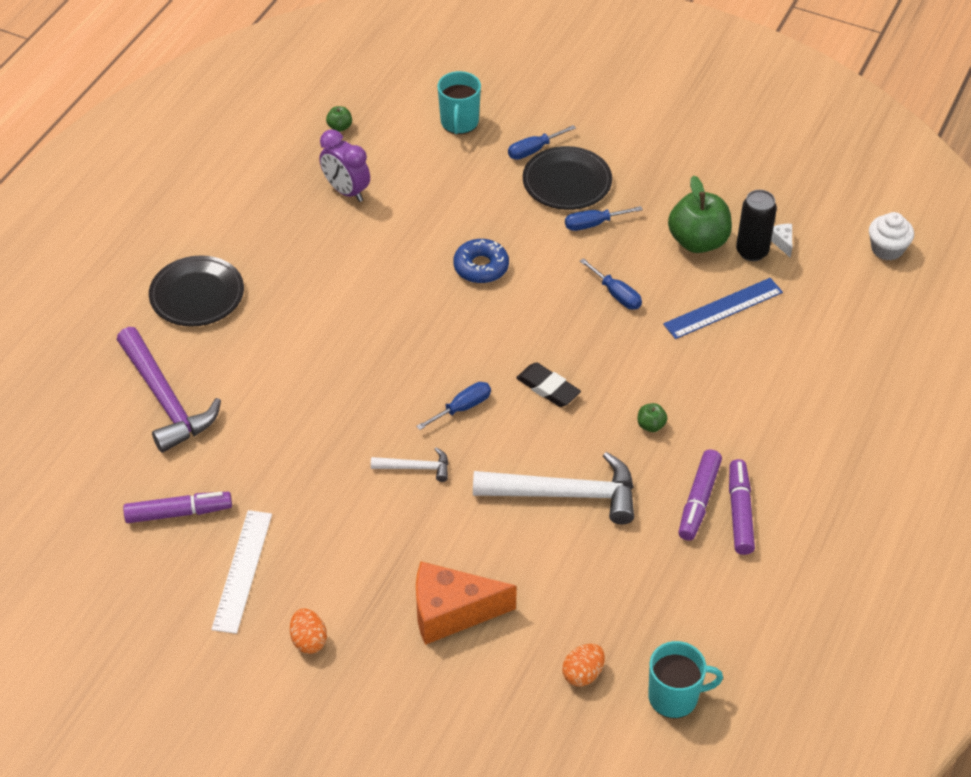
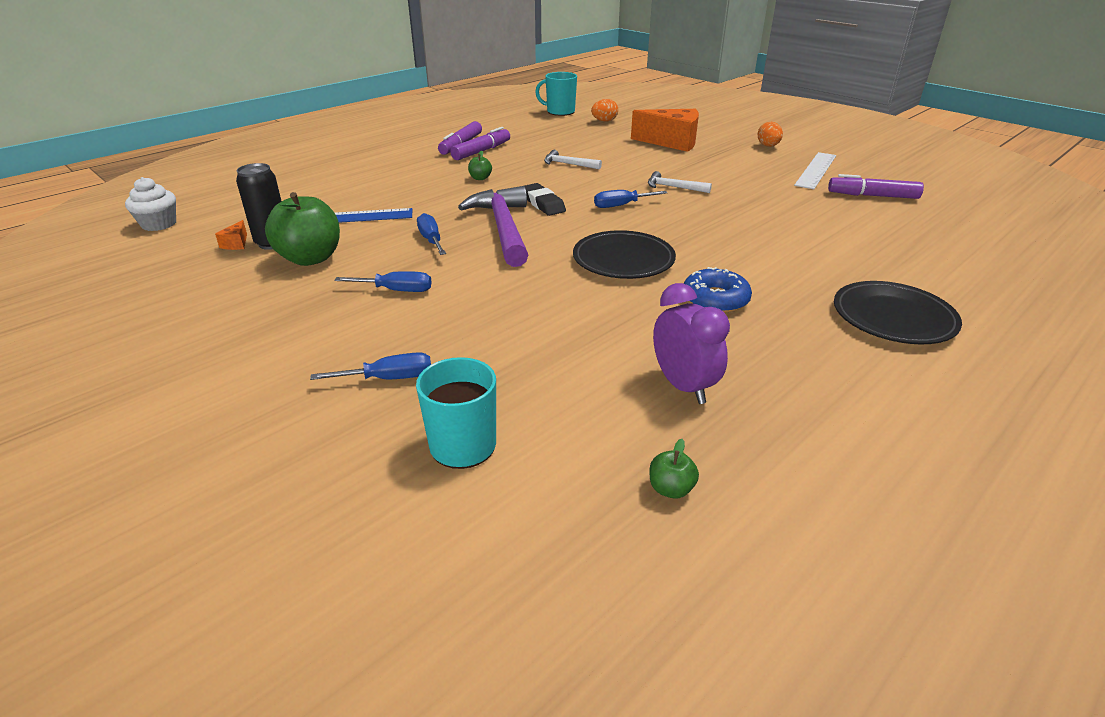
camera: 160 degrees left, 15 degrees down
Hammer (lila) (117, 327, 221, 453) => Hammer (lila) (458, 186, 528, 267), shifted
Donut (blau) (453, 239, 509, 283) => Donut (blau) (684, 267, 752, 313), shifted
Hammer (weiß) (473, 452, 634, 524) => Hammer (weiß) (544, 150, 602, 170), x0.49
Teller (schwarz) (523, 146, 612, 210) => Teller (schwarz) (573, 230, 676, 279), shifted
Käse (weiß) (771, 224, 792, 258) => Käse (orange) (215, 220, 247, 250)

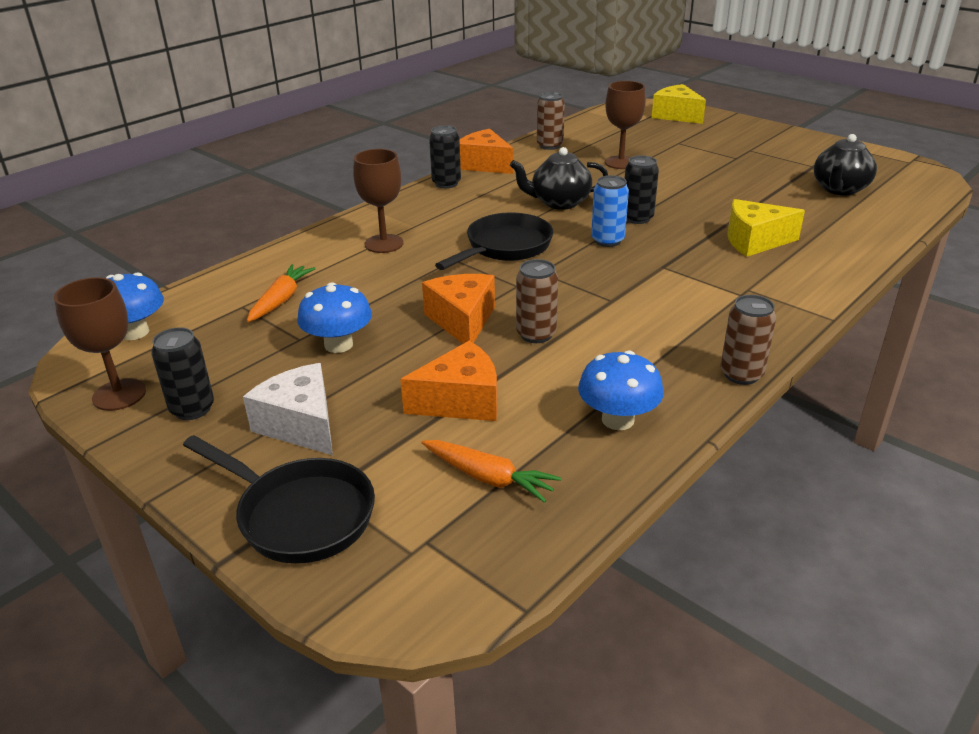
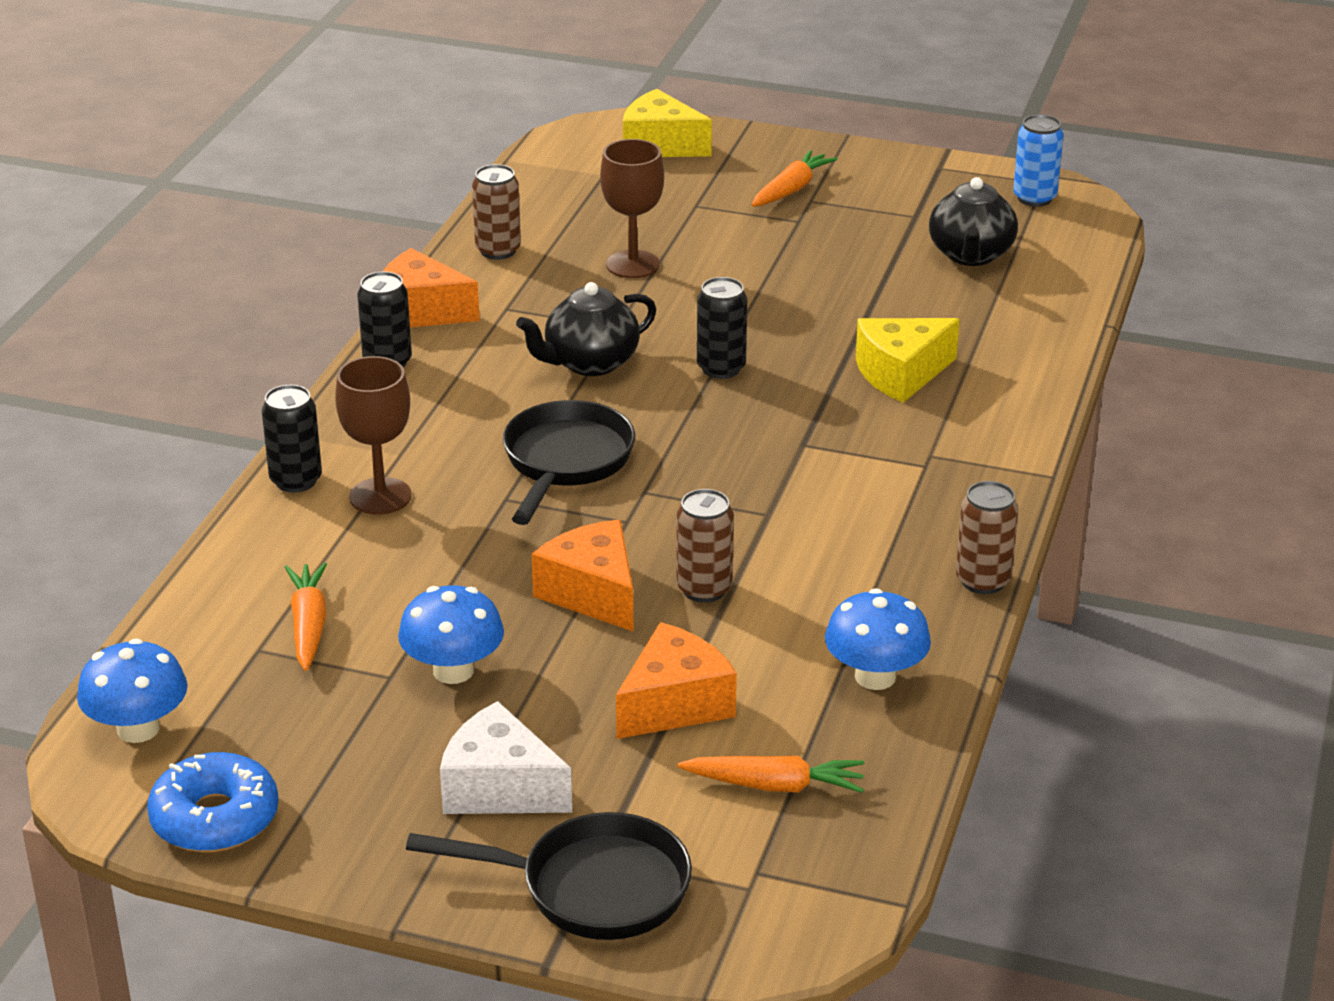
camera: 25 degrees left, 0 degrees up
Kelch (braun) (54, 277, 146, 411) => Donut (blau) (147, 752, 279, 852)
Dose (schwarz) (151, 327, 214, 420) => Dose (schwarz) (262, 385, 322, 493), shifted
Dose (blau) (591, 175, 629, 247) => Dose (blau) (1013, 114, 1064, 207), shifted
nothing => Karotte (orange) (752, 150, 838, 207)

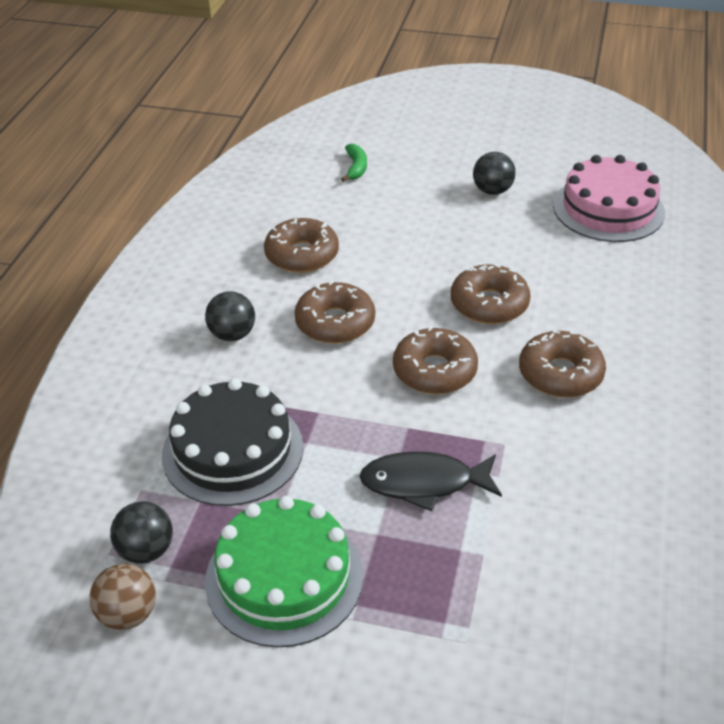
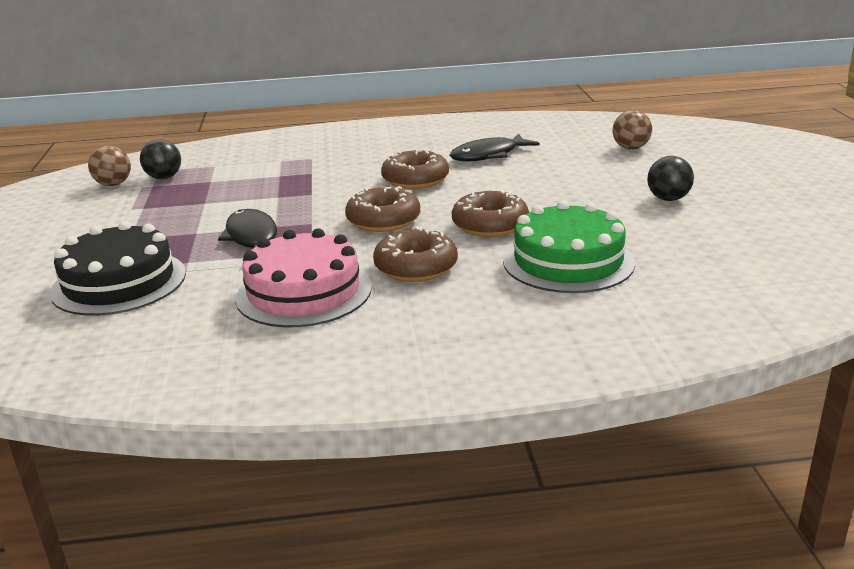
camera: 70 degrees right, 15 degrees down
Kuchen (schwarz) (162, 378, 303, 506) => Kuchen (schwarz) (50, 221, 186, 316), shifted
Ball (schwarz) (205, 291, 255, 341) => nothing
Kuchen (grün) (205, 496, 363, 648) => Kuchen (grün) (503, 201, 635, 293), shifted
Donut (braun) (264, 218, 339, 273) => Fisch (schwarz) (450, 133, 539, 161)
Banane (grün) (341, 144, 367, 182) => Ball (braun) (613, 110, 652, 149)
Kuchen (rosa) (553, 155, 665, 242) => Kuchen (rosa) (235, 228, 372, 327), shifted

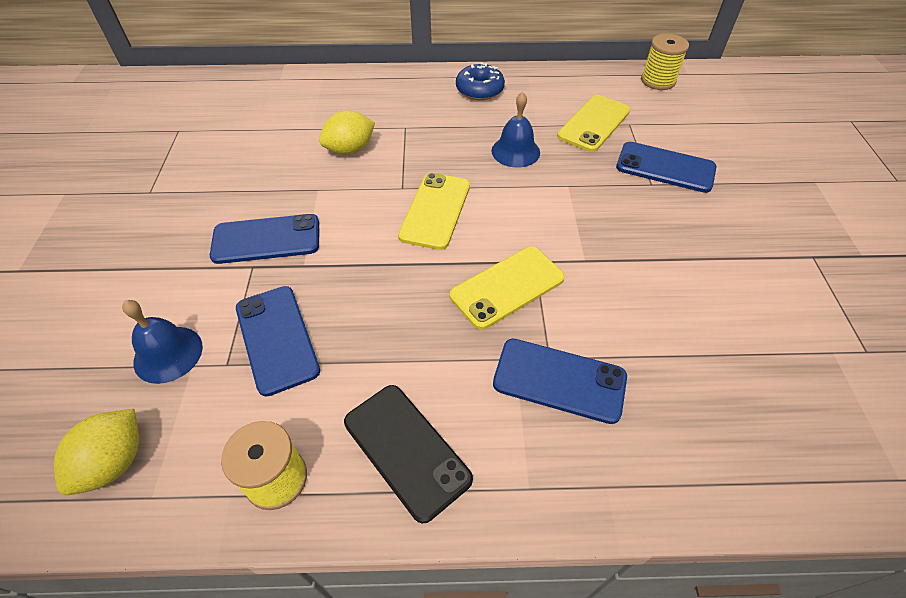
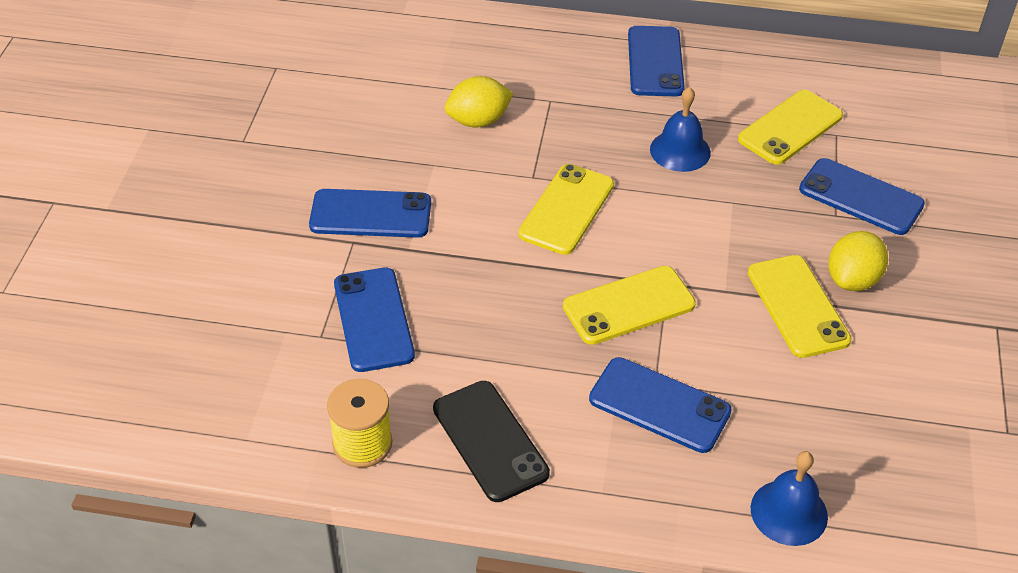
camera: 10 degrees right, 5 degrees down
Zitrone (gelb) (54, 409, 139, 495) => Zitrone (gelb) (828, 231, 888, 291), shifted
Glocke (blau) (122, 300, 203, 384) => Glocke (blau) (751, 451, 828, 546), shifted
Donut (blau) (456, 63, 505, 100) => Handy (blau) (628, 26, 685, 96)
Garnrolle (gelb) (641, 34, 689, 90) => nothing
nothing => Handy (gelb) (748, 255, 852, 358)

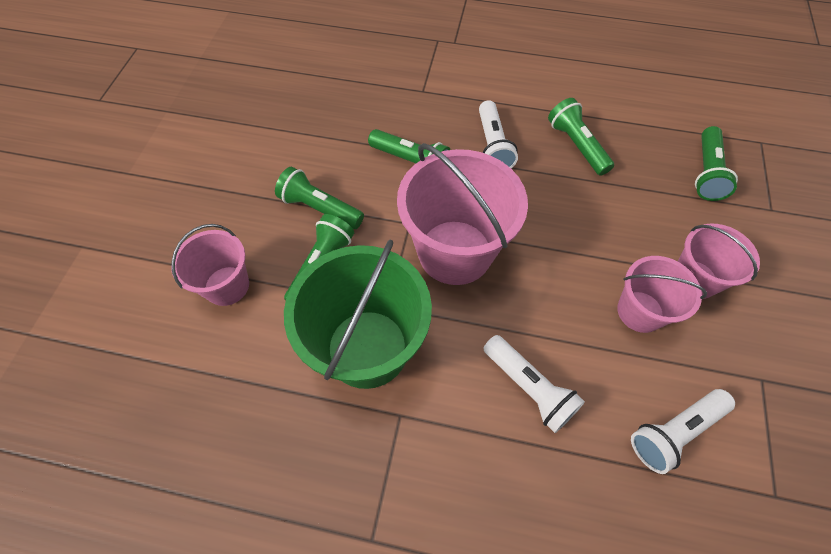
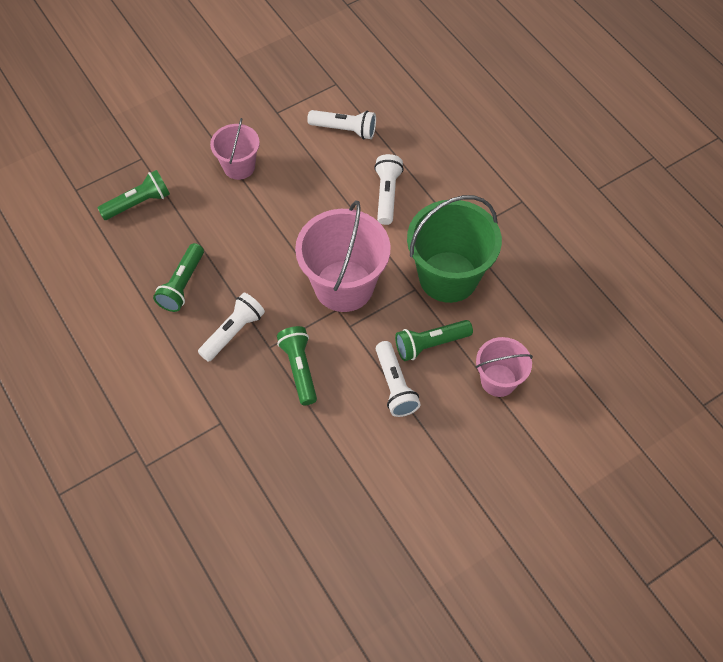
camera: 135 degrees left, 0 degrees up
Taschenlampe (grün) (275, 167, 364, 229) => Taschenlampe (weiß) (376, 341, 421, 417)
Eimer (rosa) (617, 256, 707, 333) => nothing

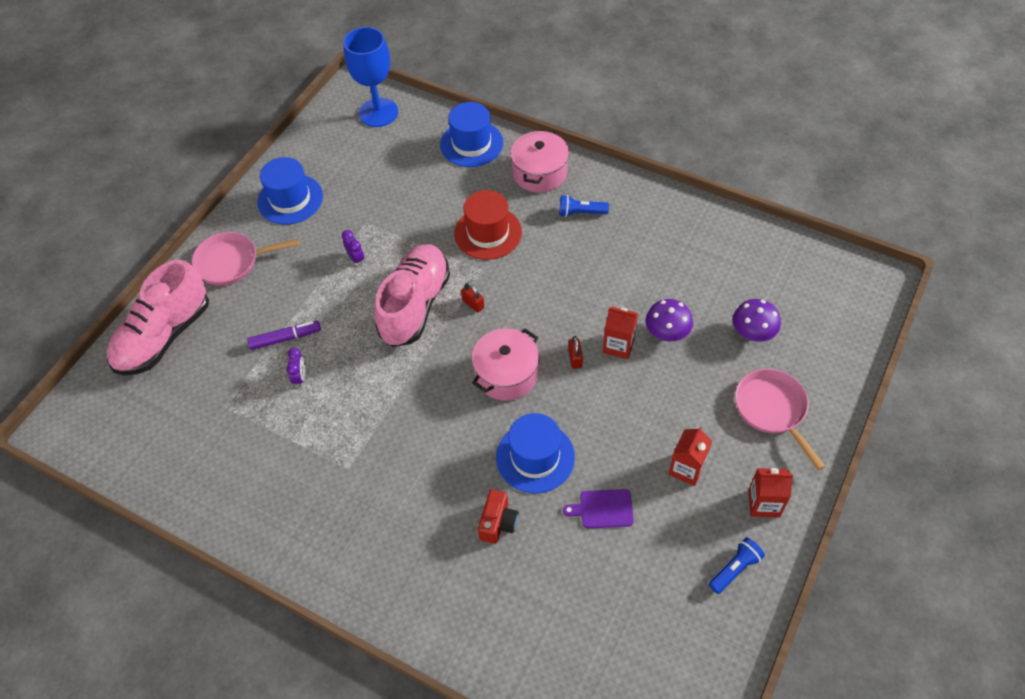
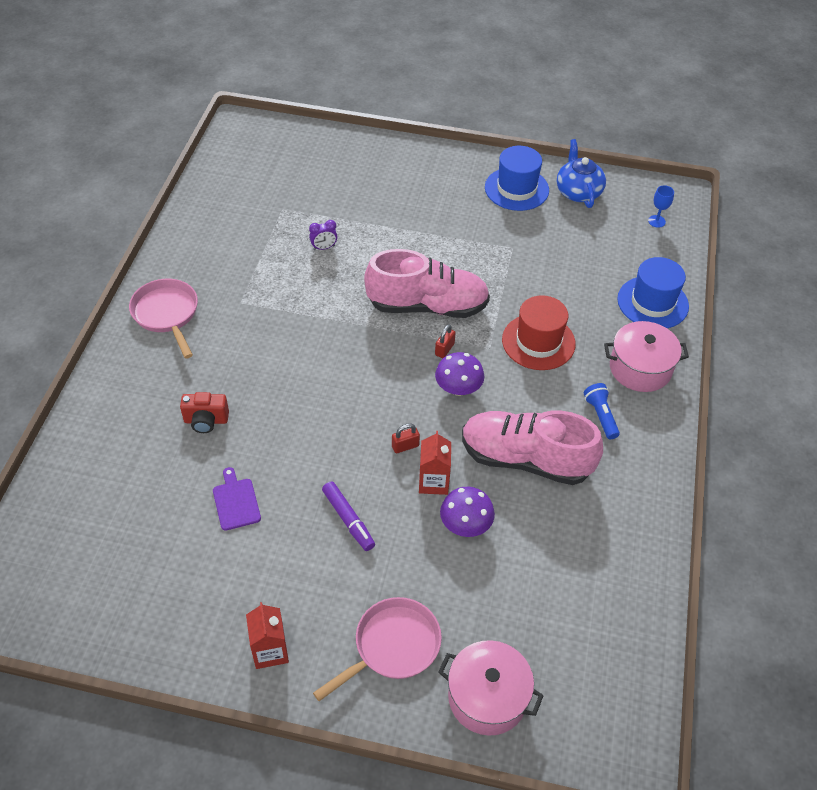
camera: 70 degrees right, 5 degrees down
Schuh (rosa) (107, 260, 209, 375) => Schuh (rosa) (462, 410, 603, 485), shifted
Pfanne (rosa) (191, 232, 299, 286) => Pfanne (rosa) (129, 279, 198, 359), shifted
Filzstift (lila) (247, 321, 321, 350) => Filzstift (lila) (322, 481, 375, 551), shifted
Wecker (lila) (342, 230, 364, 266) => nothing
Kelch (blau) (343, 27, 398, 127) => Kelch (blau) (648, 185, 674, 228), x0.41
Kochtopf (rosa) (471, 328, 539, 401) => Kochtopf (rosa) (438, 640, 544, 736), shifted
Hut (blau) (496, 413, 575, 494) => nothing
Getränkekarton (rot) (669, 427, 712, 486) => nothing
Taschenlampe (blau) (709, 537, 765, 594) => nothing
Pilz (lila) (733, 299, 781, 342) => Pilz (lila) (435, 352, 484, 396), shifted
nothing => Teekanne (blau) (557, 139, 606, 208)

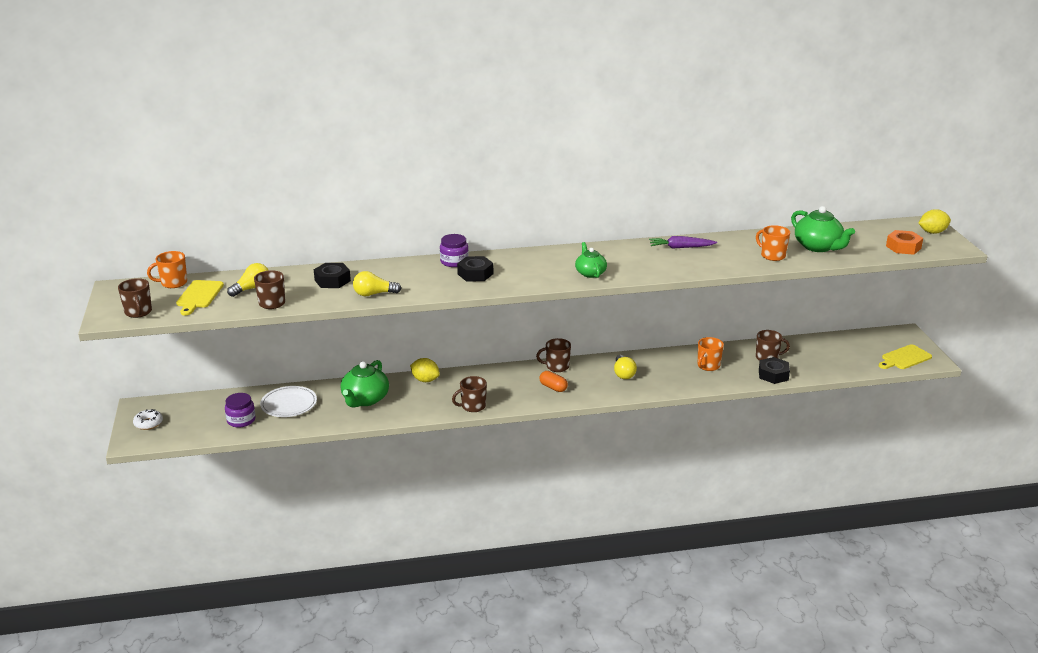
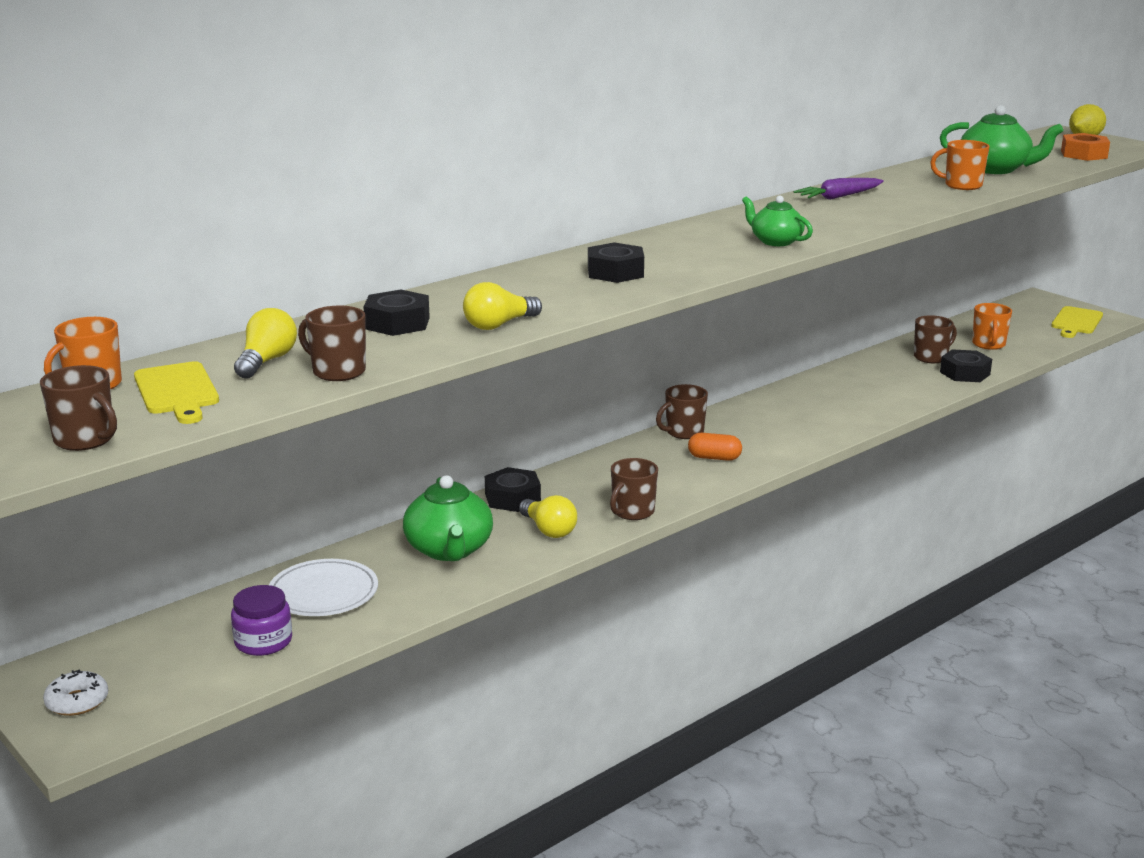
camera: 30 degrees left, 5 degrees down
Zitrone (gelb) (410, 358, 440, 382) => Sechskantmutter (schwarz) (485, 467, 541, 512)
Einmachglas (lila) (440, 234, 469, 267) => nothing
Glühbirne (gelb) (614, 355, 637, 379) => Glühbirne (gelb) (519, 495, 577, 538), shifted
Tasse (orange) (698, 337, 724, 371) => Tasse (orange) (972, 303, 1012, 350), shifted

